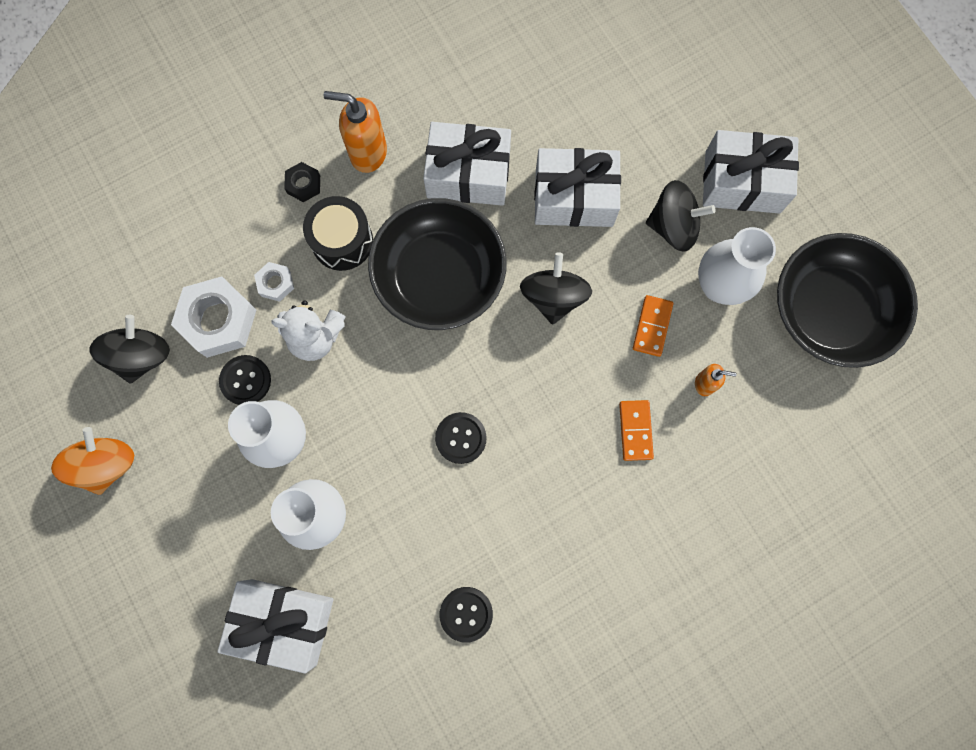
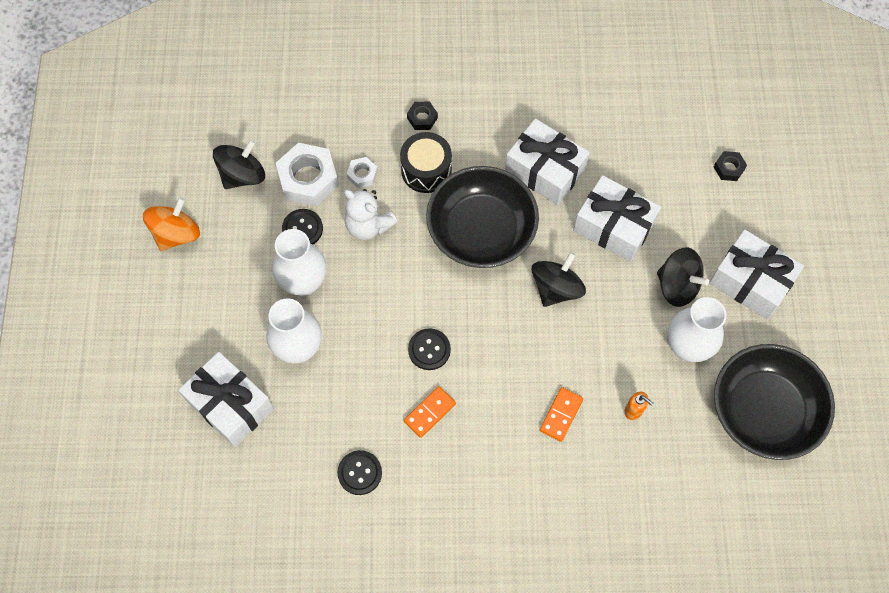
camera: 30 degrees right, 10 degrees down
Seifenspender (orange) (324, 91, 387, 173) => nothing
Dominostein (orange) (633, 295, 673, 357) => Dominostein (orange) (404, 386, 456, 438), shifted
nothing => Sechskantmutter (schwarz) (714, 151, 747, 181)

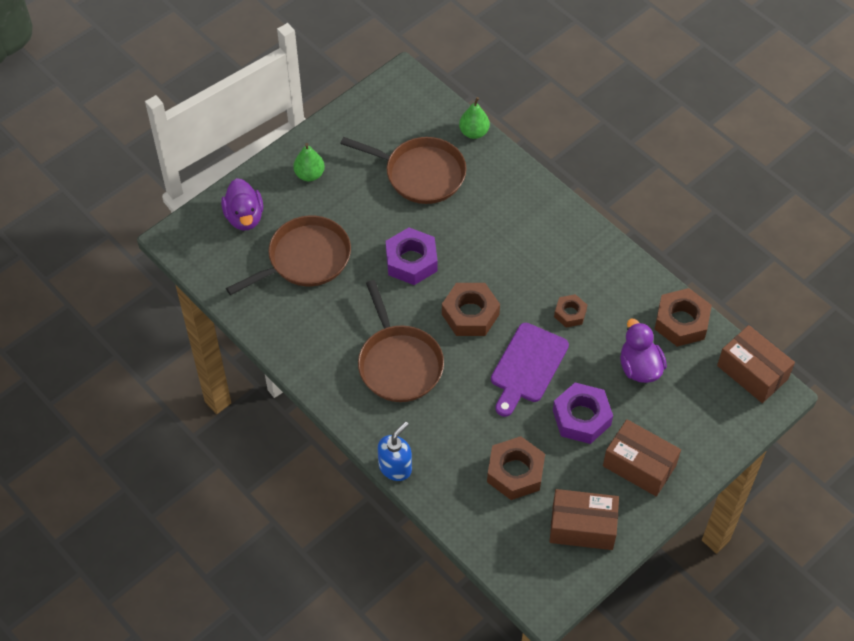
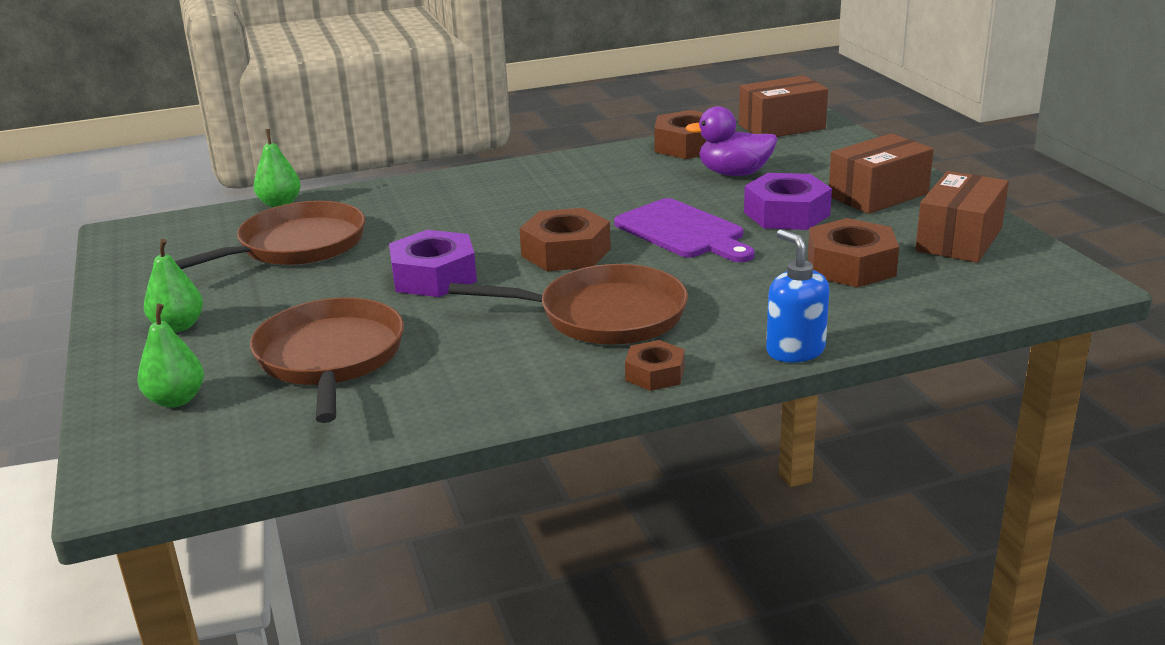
camera: 65 degrees left, 30 degrees down
Ente (lila) (221, 178, 263, 230) => Birne (grün) (137, 303, 204, 408)
Sechskantmutter (braun) (554, 294, 587, 328) => Sechskantmutter (braun) (625, 340, 685, 391), shifted

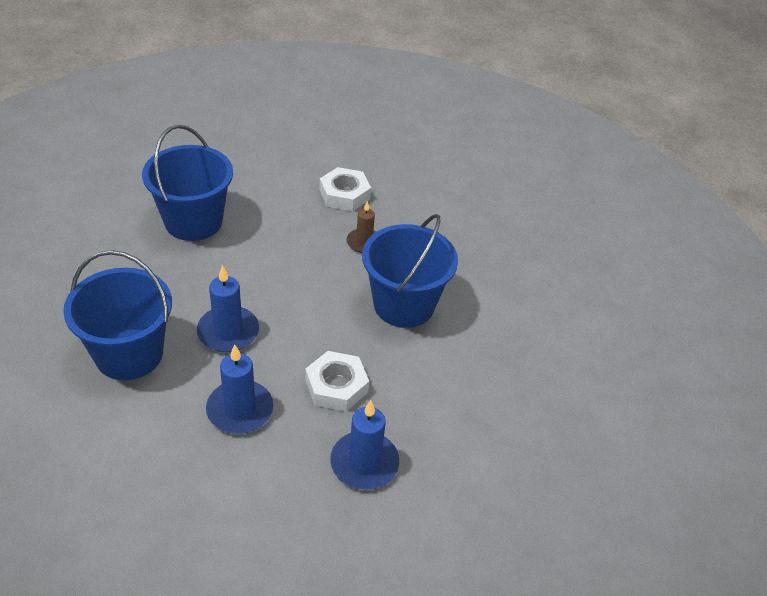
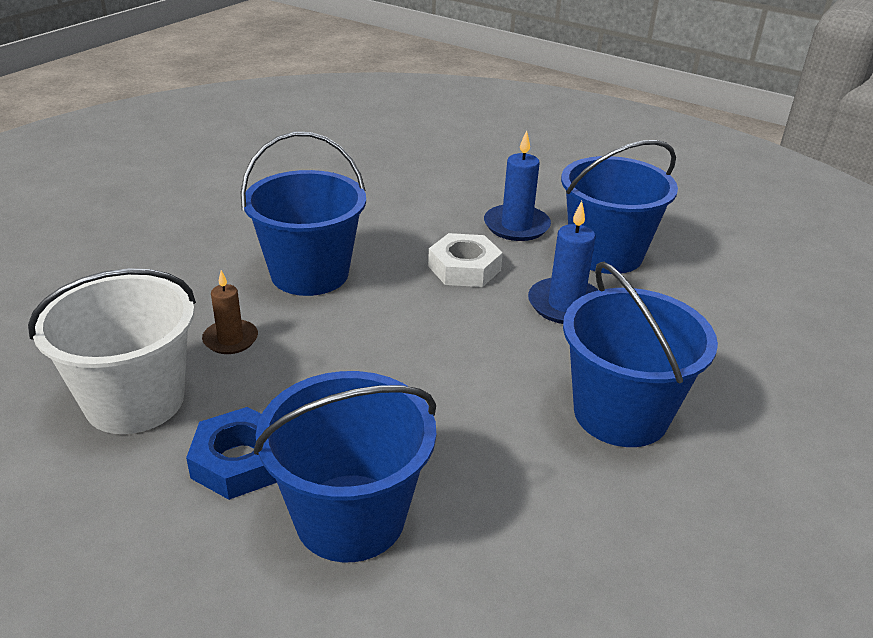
camera: 125 degrees left, 10 degrees down
Kerze (blau) (197, 265, 259, 352) => nothing
Sechskantmutter (weiß) (320, 167, 371, 211) => Eimer (weiß) (28, 268, 196, 434)
nothing => Sechskantmutter (blau) (186, 407, 277, 500)
nothing => Eimer (blau) (561, 140, 678, 274)

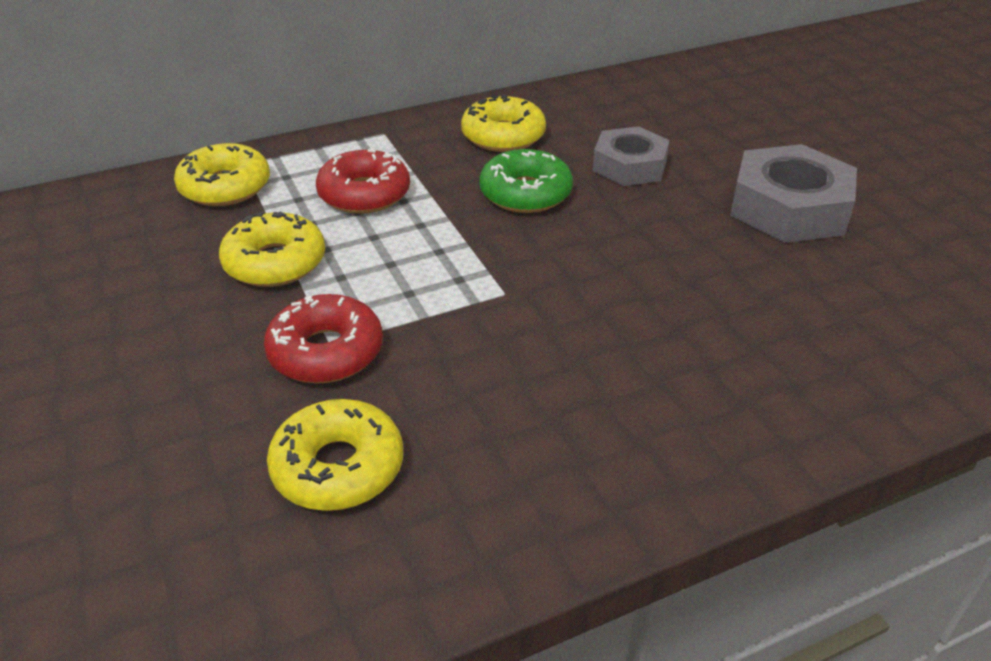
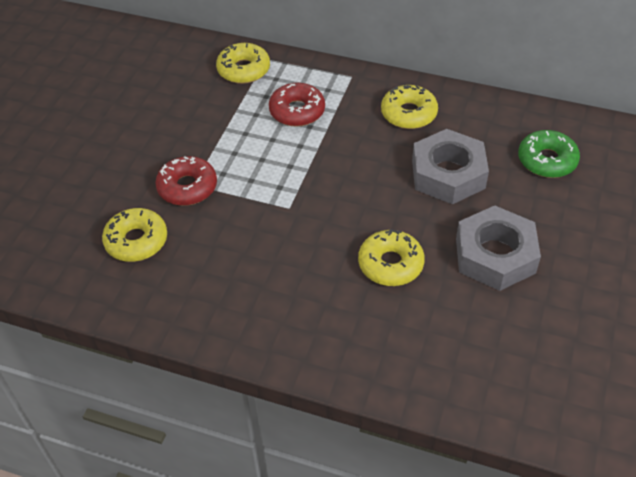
camera: 45 degrees right, 10 degrees up
Donut (gelb) (219, 212, 325, 287) => Donut (gelb) (358, 229, 425, 286), shifted
Donut (grün) (479, 149, 573, 213) => Donut (grün) (518, 130, 580, 178), shifted
Sechskantmutter (grau) (592, 126, 669, 186) => Sechskantmutter (grau) (412, 129, 489, 204), x1.50

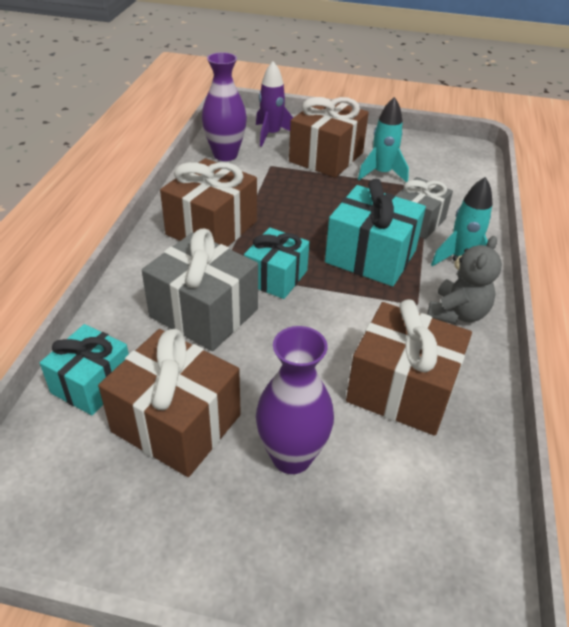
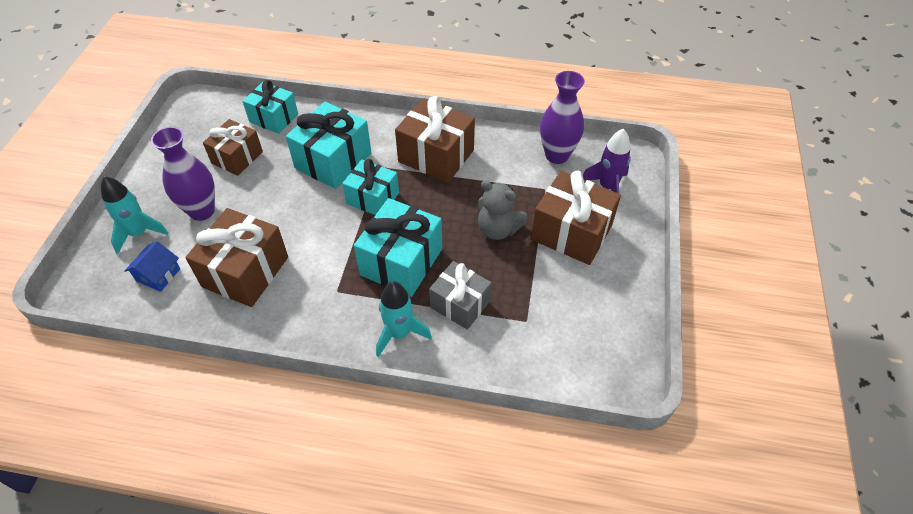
camera: 90 degrees right, 10 degrees up
Geschenk (braun) (98, 329, 241, 477) => Geschenk (braun) (203, 119, 263, 176), x0.66
Geschenk (grau) (142, 229, 258, 351) => Geschenk (türkis) (286, 101, 371, 189)
Rakete (türkis) (358, 97, 409, 182) => Rakete (türkis) (101, 176, 169, 254), shifted
Teddybär (grau) (427, 236, 502, 324) => Teddybär (grau) (478, 180, 528, 240), shifted
nothing => Haus (blau) (124, 241, 180, 292)

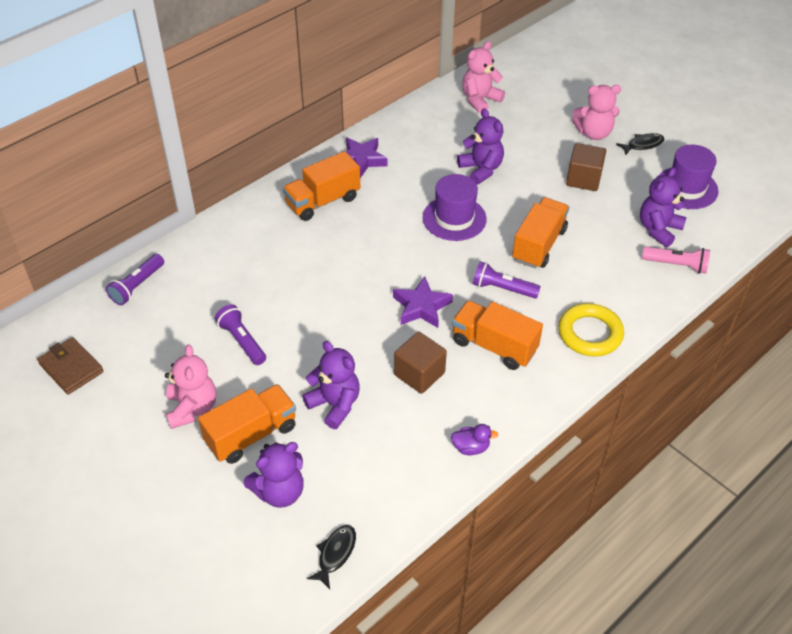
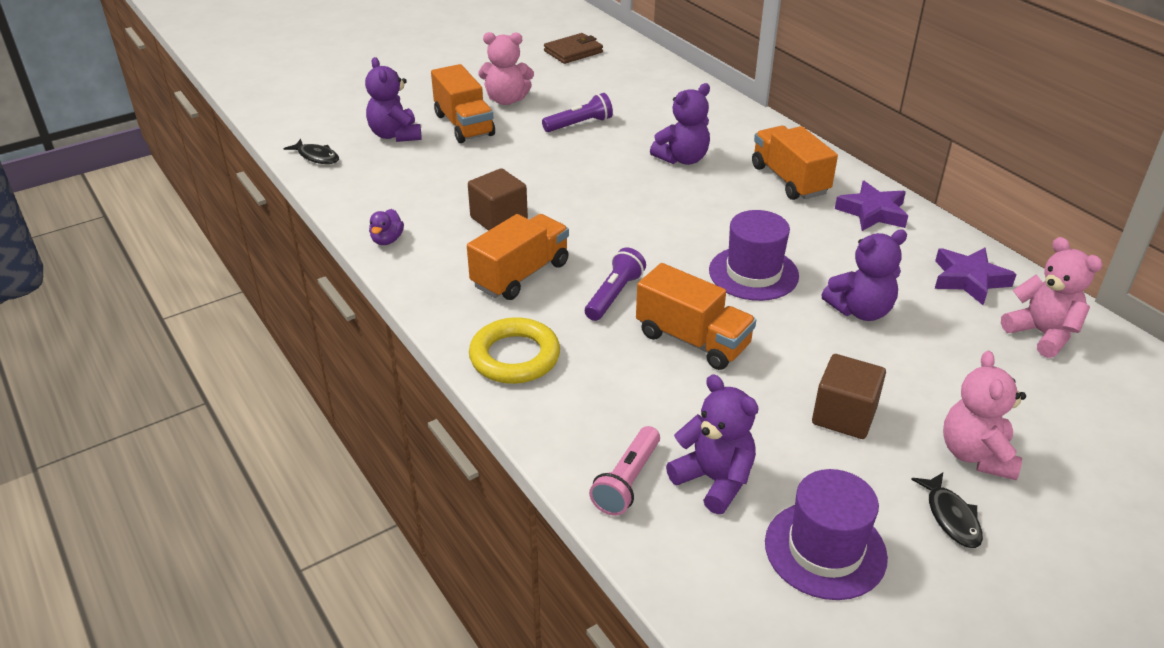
camera: 100 degrees right, 10 degrees down
Taschenlampe (lila) (106, 254, 164, 305) => nothing
Teddybär (lila) (302, 341, 360, 429) => Teddybär (lila) (650, 83, 710, 165), shifted
Stern (lila) (393, 276, 453, 328) => Stern (lila) (935, 248, 1017, 305), shifted

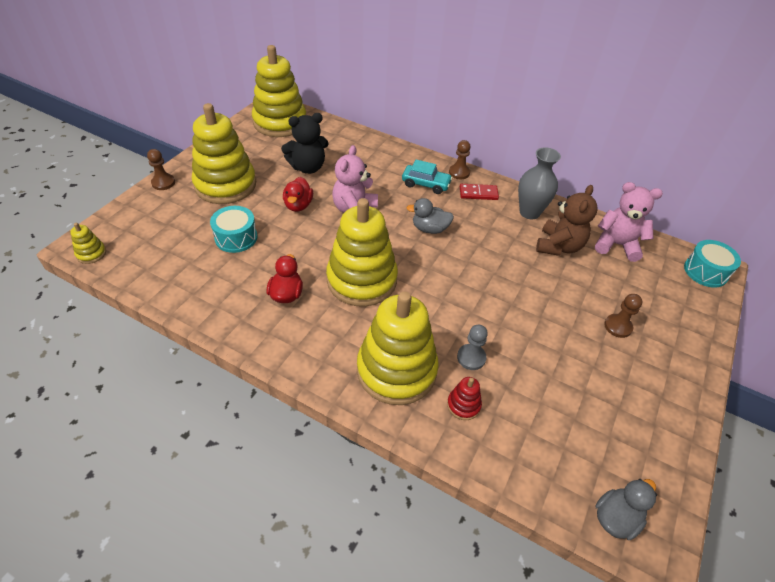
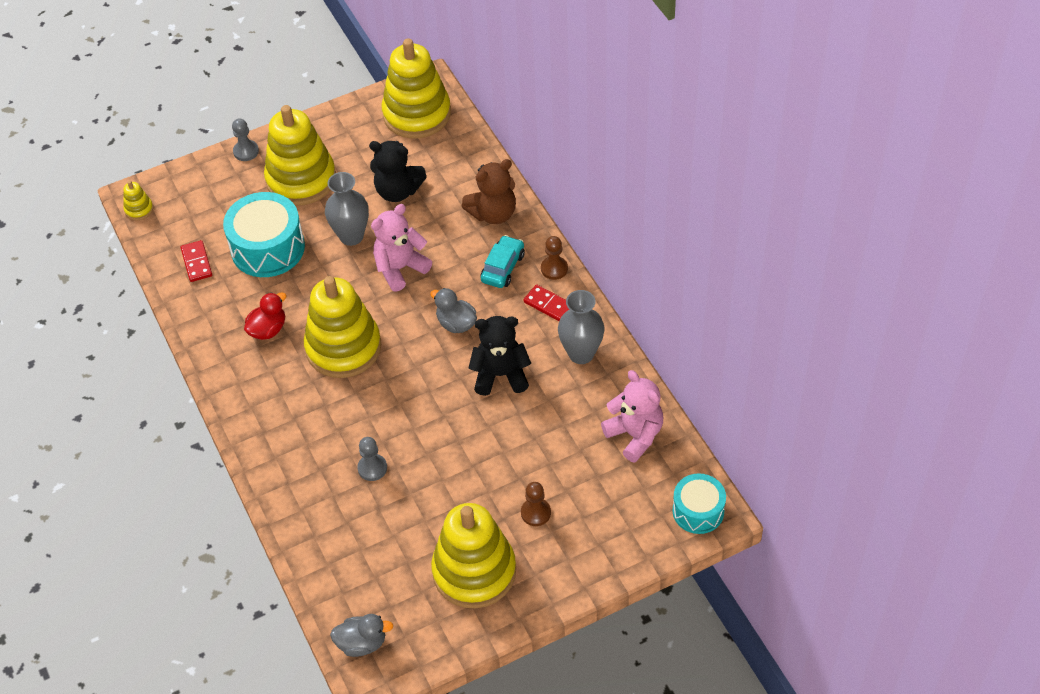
camera: 40 degrees right, 5 degrees up
Bauer (braun) (147, 149, 175, 190) => Bauer (grau) (232, 118, 259, 161)
Trommel (türkis) (210, 206, 257, 253) => Trommel (türkis) (223, 192, 305, 277), x1.63
Ente (rot) (283, 177, 313, 212) => Vase (grau) (325, 172, 369, 246)
Stapelspielzeug (gelb) (357, 291, 439, 405) => Stapelspielzeug (gelb) (431, 503, 516, 609), shifted
Auto (türkis) (402, 160, 453, 194) => Auto (türkis) (481, 235, 525, 288), 120 degrees counterclockwise
Stapelspielzeug (rot) (447, 377, 482, 420) => nothing
Teddybär (braun) (536, 185, 598, 256) => Teddybär (braun) (461, 159, 516, 224), shifted
nothing => Dominostein (rot) (180, 240, 212, 282)
nothing => Teddybär (schwarz) (468, 316, 531, 396)

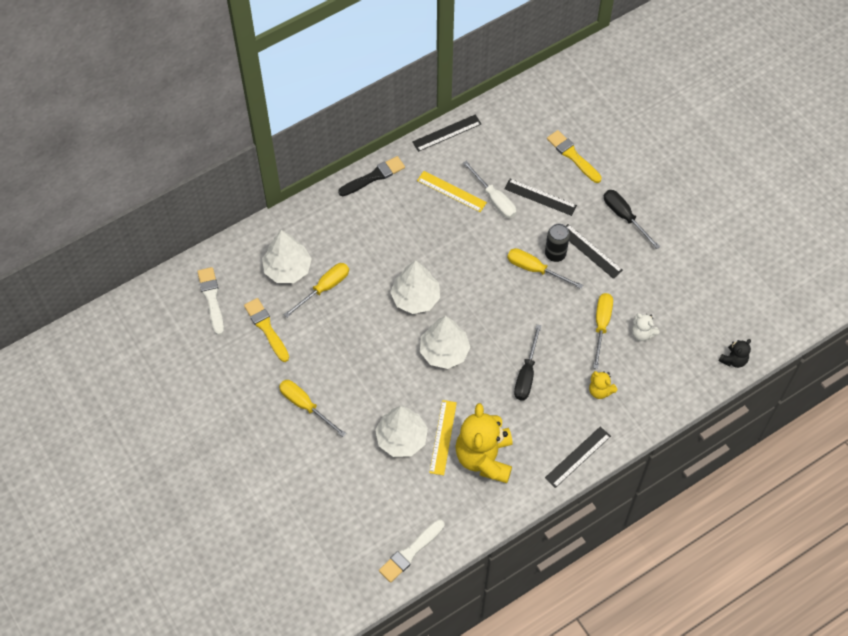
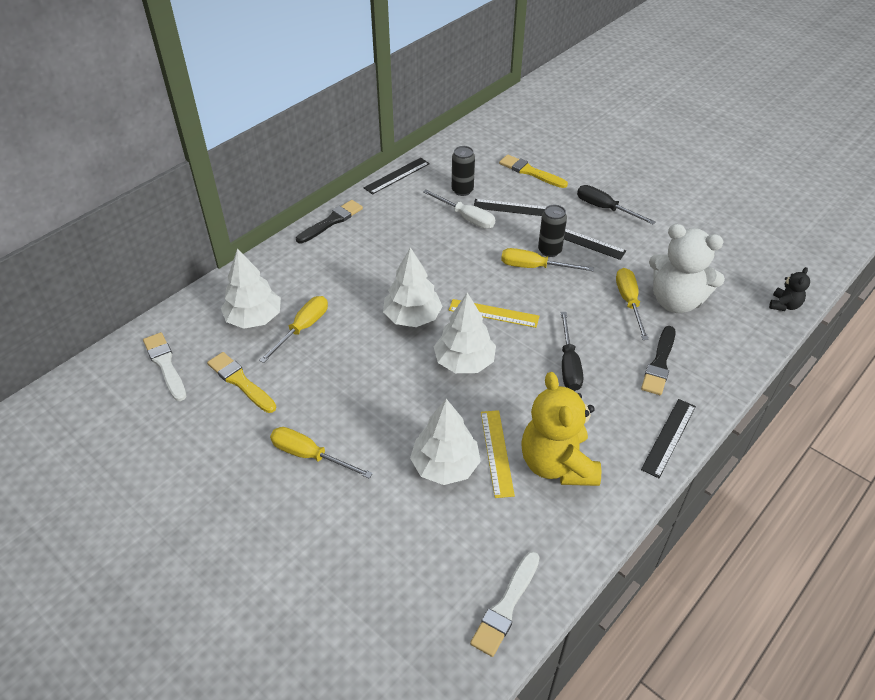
camera: 15 degrees left, 15 degrees down
Lineal (gelb) (417, 171, 487, 212) => Lineal (gelb) (449, 299, 539, 328), shifted
Teddybär (gelb) (589, 371, 618, 399) => Pinsel (schwarz) (641, 326, 676, 395)
Teddybär (weiß) (632, 313, 659, 341) => Teddybär (weiß) (649, 224, 725, 313), x2.16
nothing => Dose (schwarz) (452, 146, 475, 196)

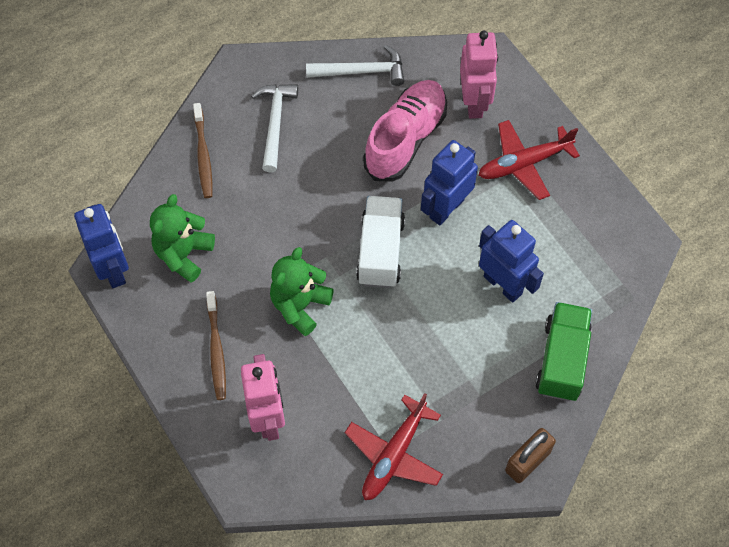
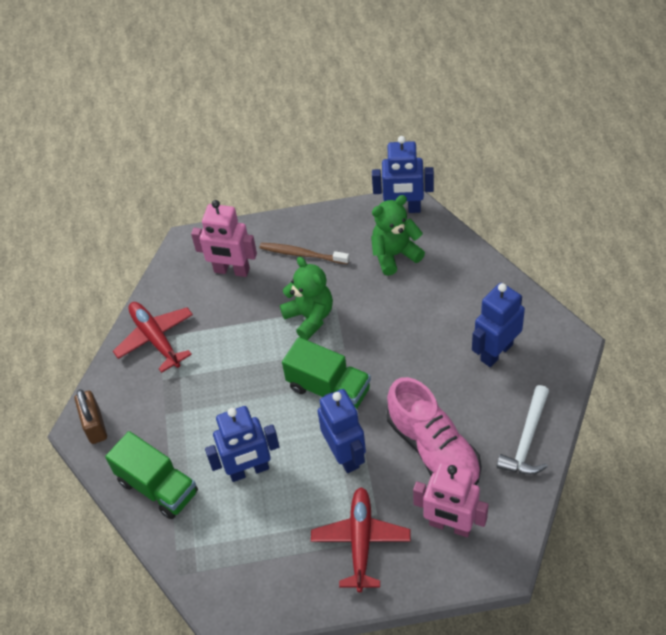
camera: 120 degrees right, 10 degrees down
Teddybär (grün) (150, 194, 215, 283) => Teddybär (grün) (371, 195, 425, 276), 75 degrees counterclockwise
Zahnbürste (braun) (193, 103, 212, 198) => nothing
Hammer (weiß) (251, 84, 298, 172) => Roboter (blau) (472, 283, 525, 367)
Lastwagen (weiß) (356, 196, 405, 288) => Lastwagen (grün) (282, 337, 371, 409)

